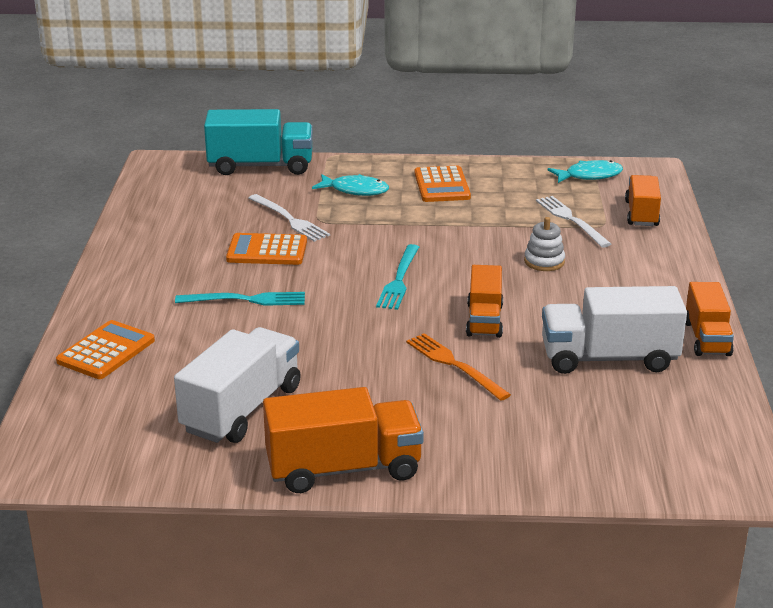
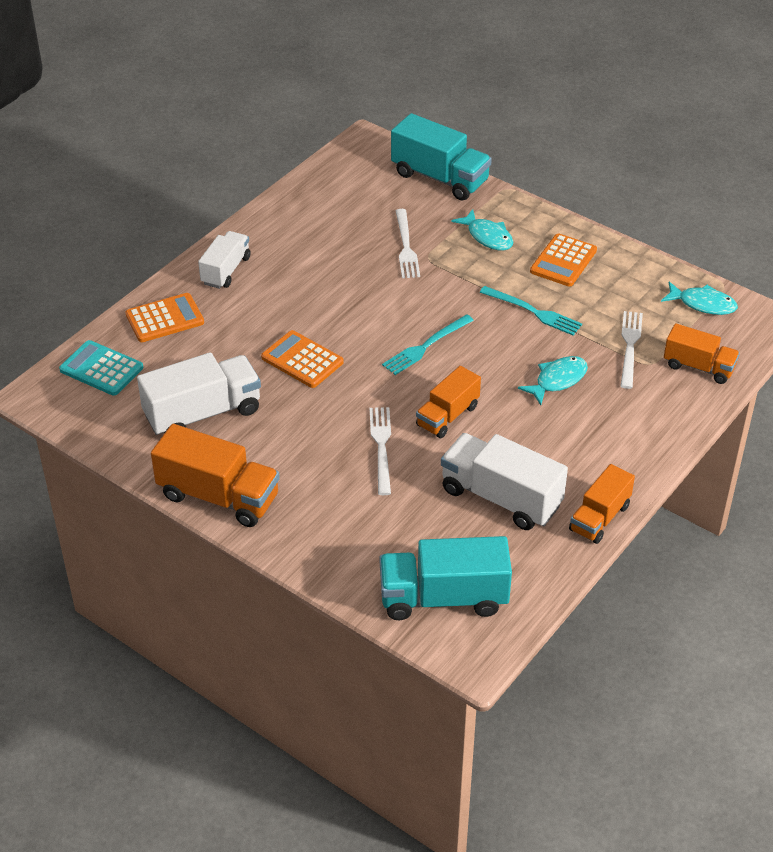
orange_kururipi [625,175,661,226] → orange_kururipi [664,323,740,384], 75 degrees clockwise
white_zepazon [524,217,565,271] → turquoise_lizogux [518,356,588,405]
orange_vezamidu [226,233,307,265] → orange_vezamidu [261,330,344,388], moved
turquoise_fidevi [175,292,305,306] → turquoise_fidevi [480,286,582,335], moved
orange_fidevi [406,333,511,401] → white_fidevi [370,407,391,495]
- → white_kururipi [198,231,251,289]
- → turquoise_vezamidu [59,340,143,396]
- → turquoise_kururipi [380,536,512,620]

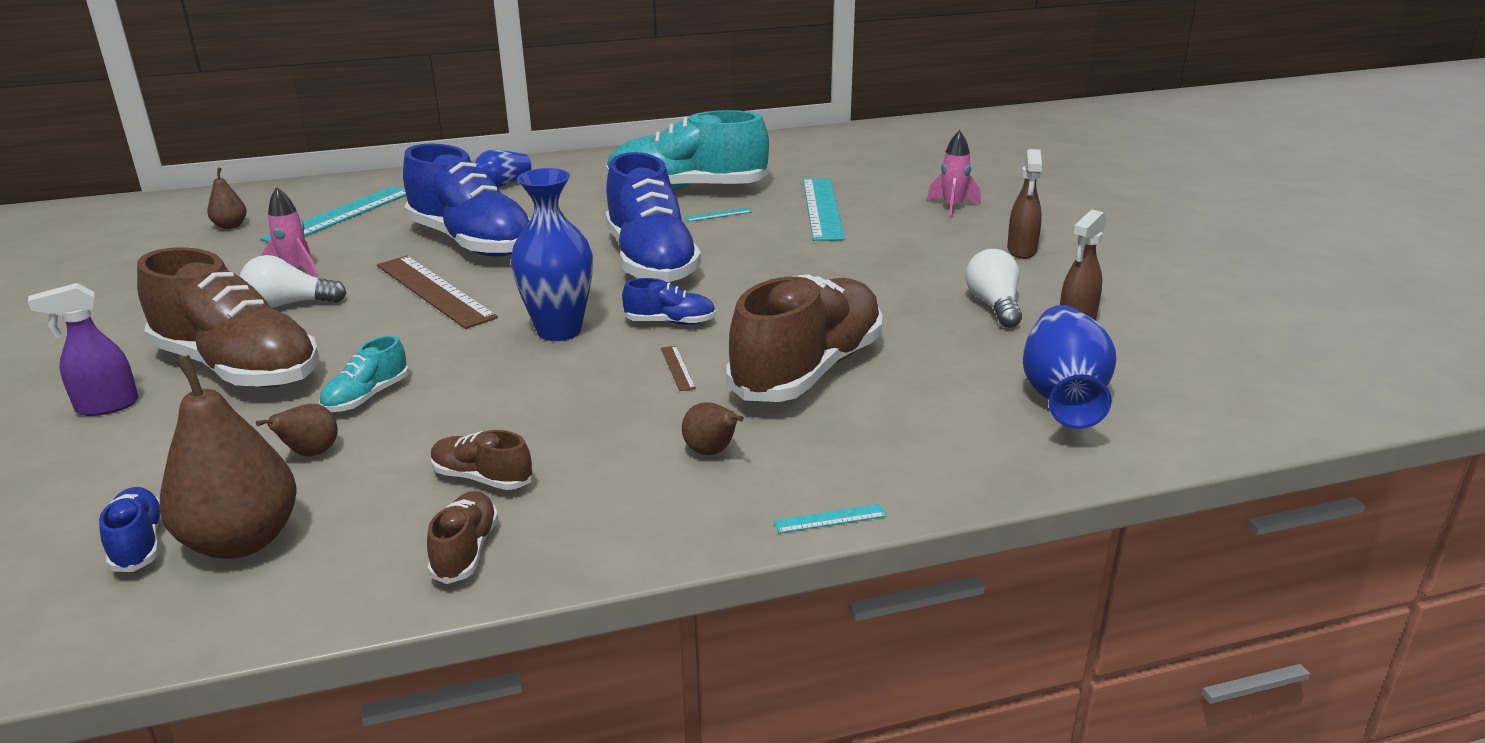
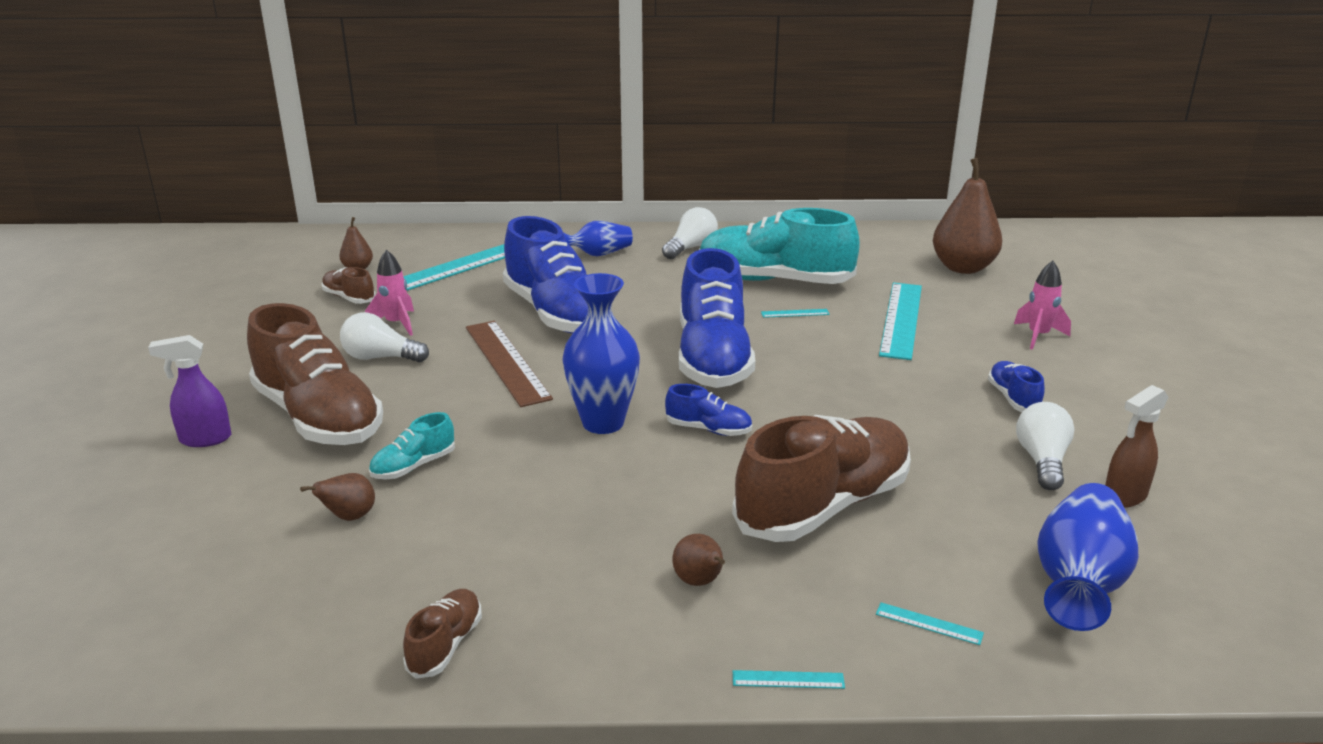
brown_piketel [1007,149,1042,259] → -
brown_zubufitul [661,346,696,391] → -
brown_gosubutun [159,355,297,559] → brown_gosubutun [933,158,1002,274], moved
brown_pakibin [431,430,533,490] → brown_pakibin [322,267,376,304], moved
blue_pakibin [99,487,161,572] → blue_pakibin [988,361,1045,412], moved
- → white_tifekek [662,207,718,259]
- → turquoise_zubufitul [876,602,984,645]

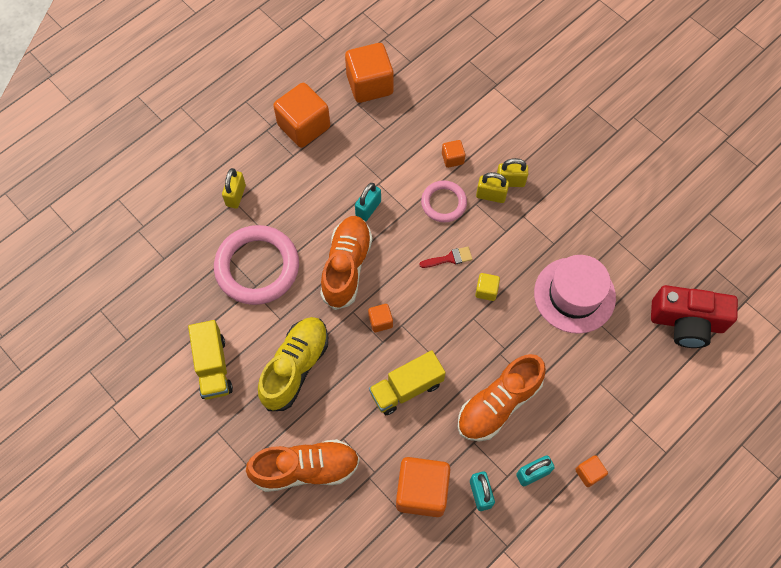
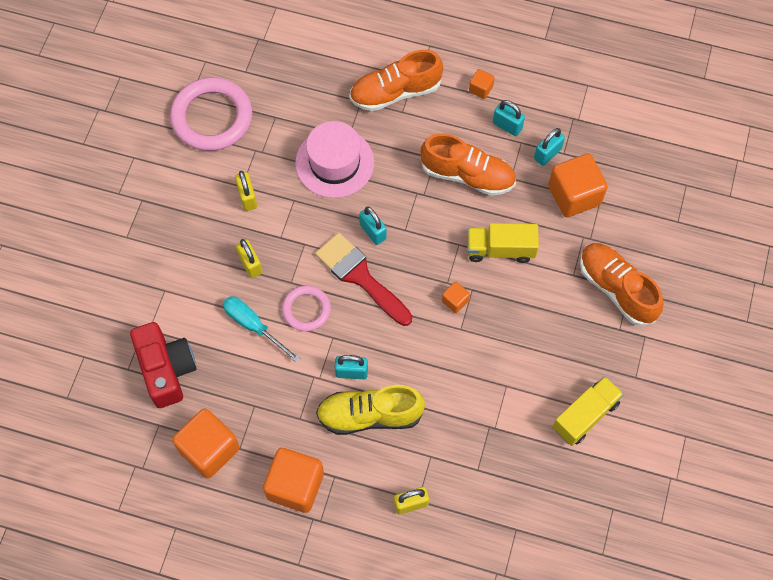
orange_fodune [442,140,465,168] → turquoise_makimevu [223,296,300,363]
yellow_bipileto [476,172,509,203] → yellow_bipileto [235,171,257,211], moved
orange_pakibin [320,216,372,310] → orange_pakibin [349,50,443,111], moved
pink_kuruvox [214,225,299,305] → pink_kuruvox [170,77,252,151], moved
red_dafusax [419,247,472,268] → red_dafusax [315,233,412,326], x2.22
yellow_fodune [475,273,500,301] → turquoise_bipileto [359,207,387,245]
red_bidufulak [651,285,738,348] → red_bidufulak [130,322,196,408], moved
yellow_pakibin [258,317,328,411] → yellow_pakibin [316,385,425,435], moved
yellow_kururipi [369,350,446,415] → yellow_kururipi [467,223,539,263], 150 degrees clockwise

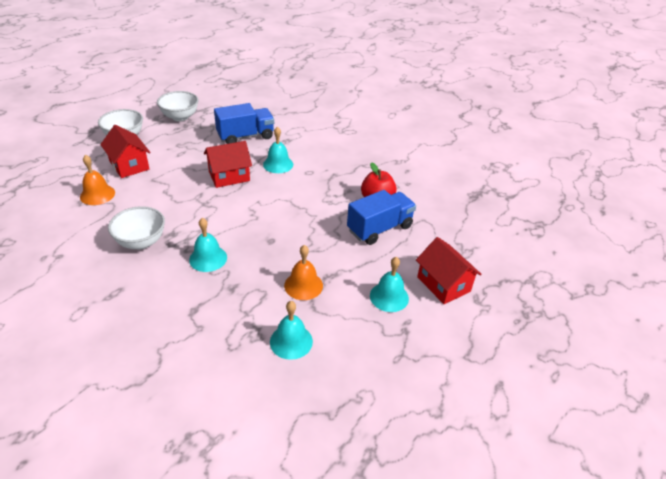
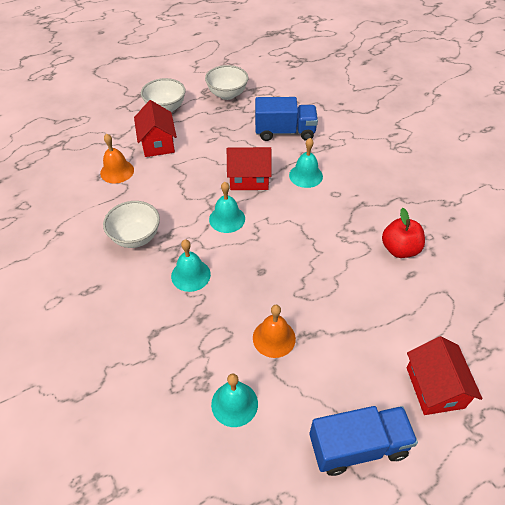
blue_kururipi [347,190,416,245] → blue_kururipi [309,406,418,476], moved
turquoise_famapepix [370,257,409,312] → turquoise_famapepix [209,182,245,233], moved

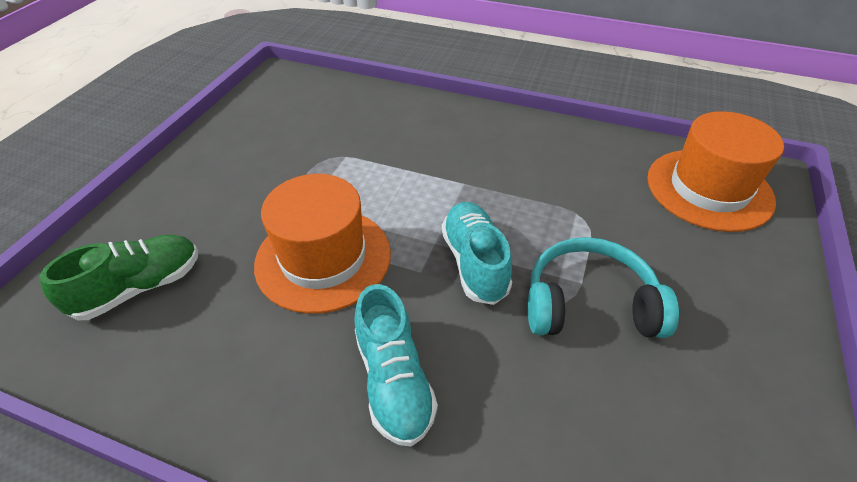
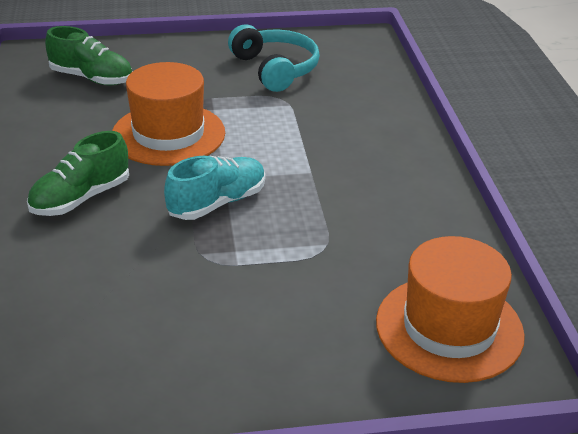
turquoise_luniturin [528,237,679,338] → turquoise_luniturin [228,24,320,92], moved
turquoise_pakibin [354,284,438,447] → green_pakibin [27,131,129,216]

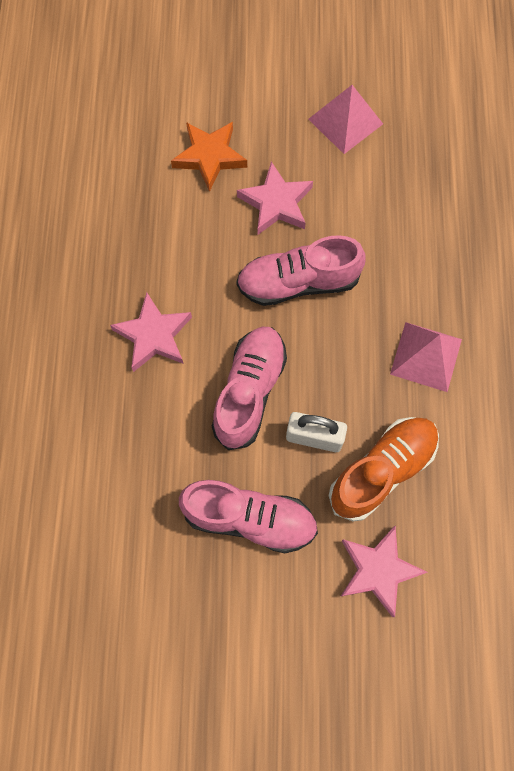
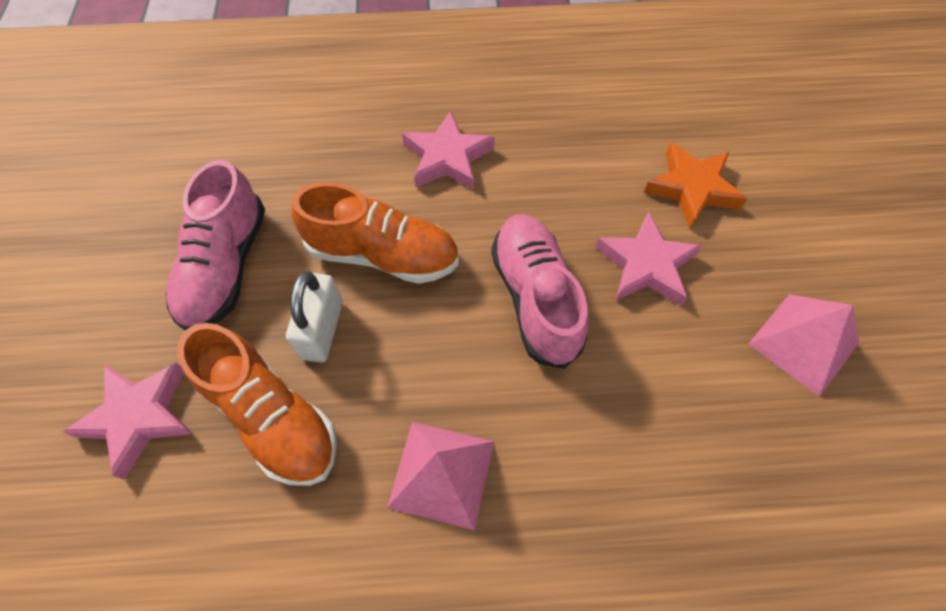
pink_pakibin [212,327,287,450] → orange_pakibin [291,182,459,284]

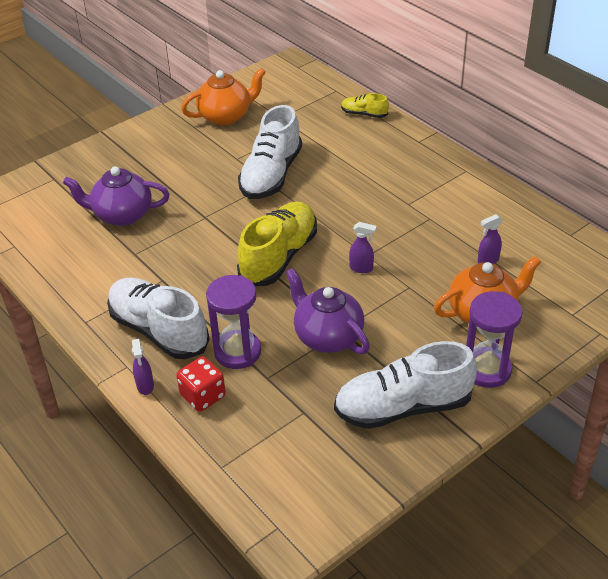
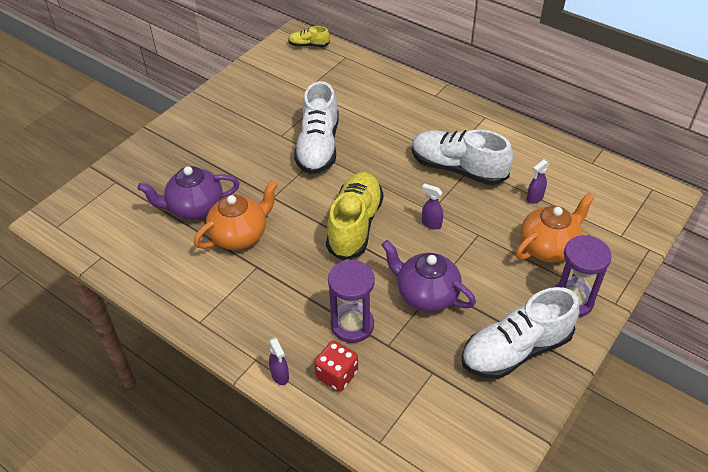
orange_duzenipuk [181,68,266,125] → orange_duzenipuk [194,180,278,250], moved
yellow_pakibin [341,93,389,118] → yellow_pakibin [288,26,330,47], moved
purple_piketel [349,222,377,273] → purple_piketel [422,183,443,229], 150 degrees counterclockwise
white_pakibin [107,278,210,359] → white_pakibin [412,129,513,185], moved

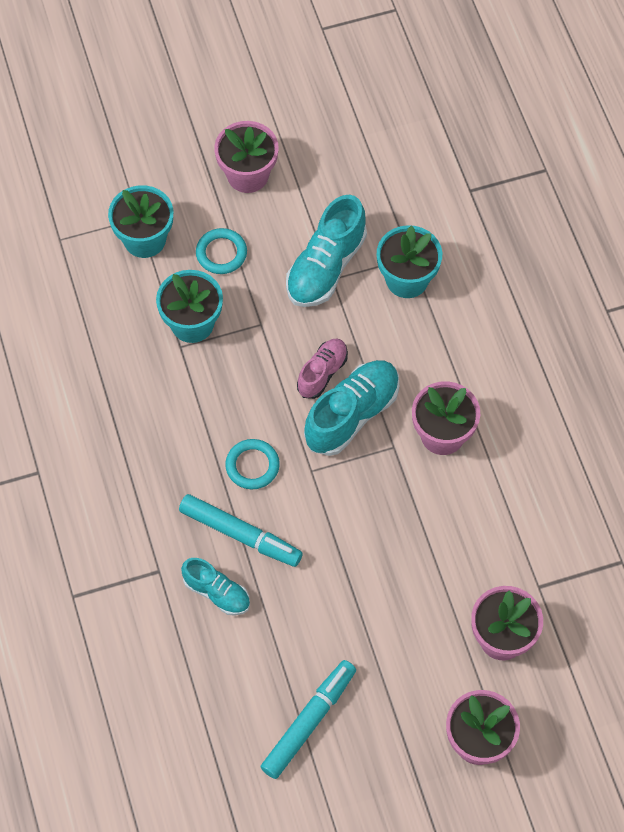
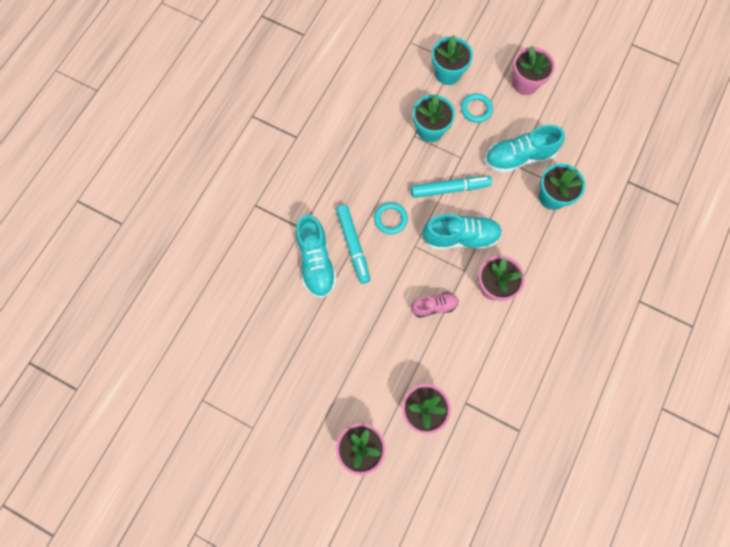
pink_pakibin [297,338,348,399] → pink_pakibin [411,292,459,318], moved
turquoise_pakibin [181,558,250,616] → turquoise_pakibin [296,215,337,298], x1.67
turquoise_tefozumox [261,660,356,779] → turquoise_tefozumox [411,176,492,198], moved

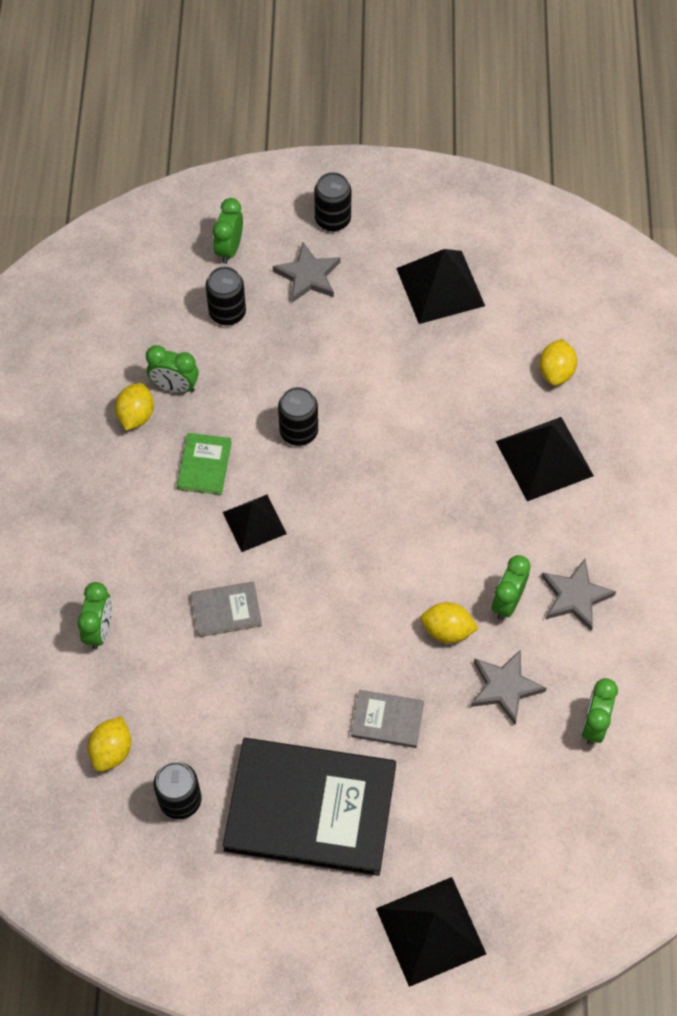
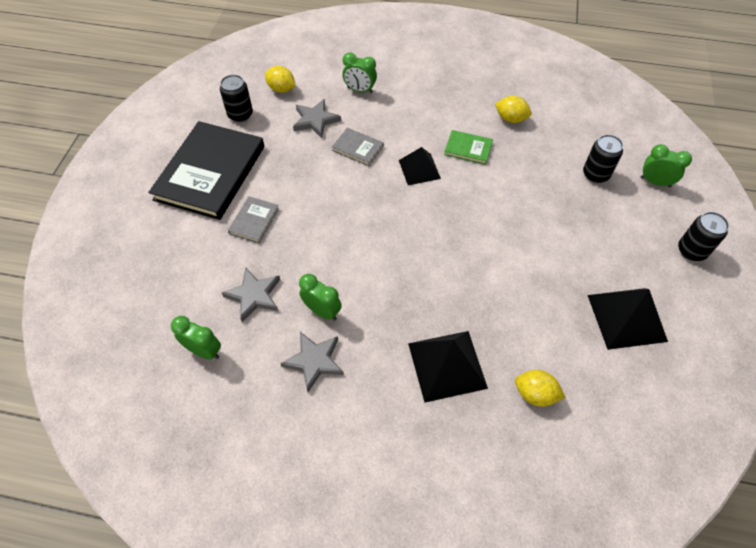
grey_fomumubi [273,242,340,303] → grey_fomumubi [293,99,341,138], moved
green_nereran [146,345,199,393] → -
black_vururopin [278,387,318,446] → -
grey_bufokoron [191,581,262,637] → grey_bufokoron [332,128,384,166], 60 degrees counterclockwise
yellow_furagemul [420,602,479,643] → -
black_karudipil [376,877,486,987] → -

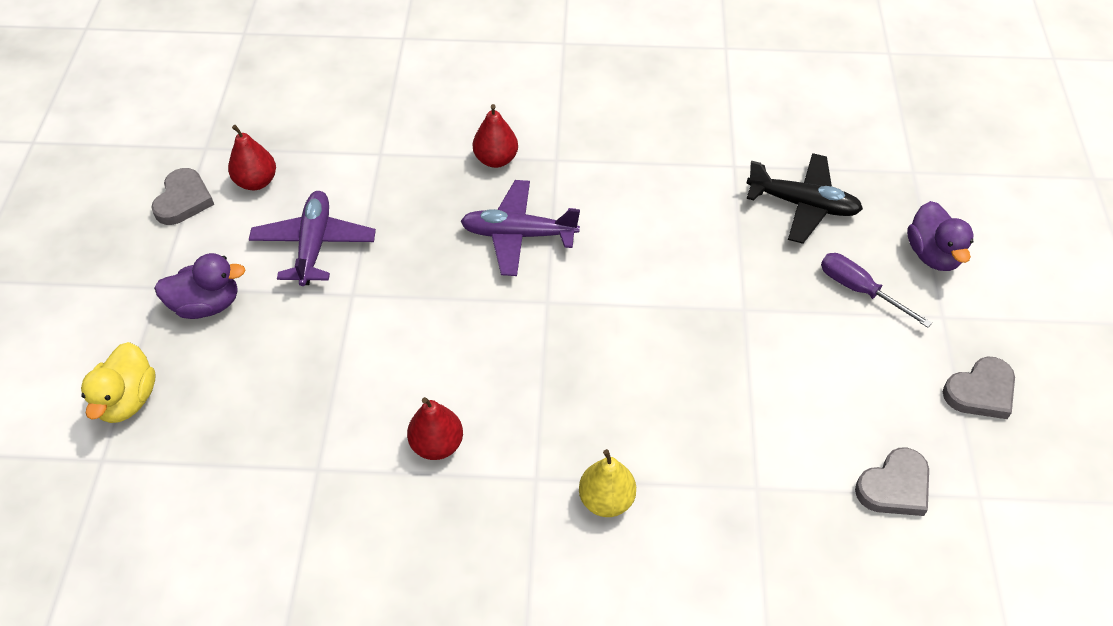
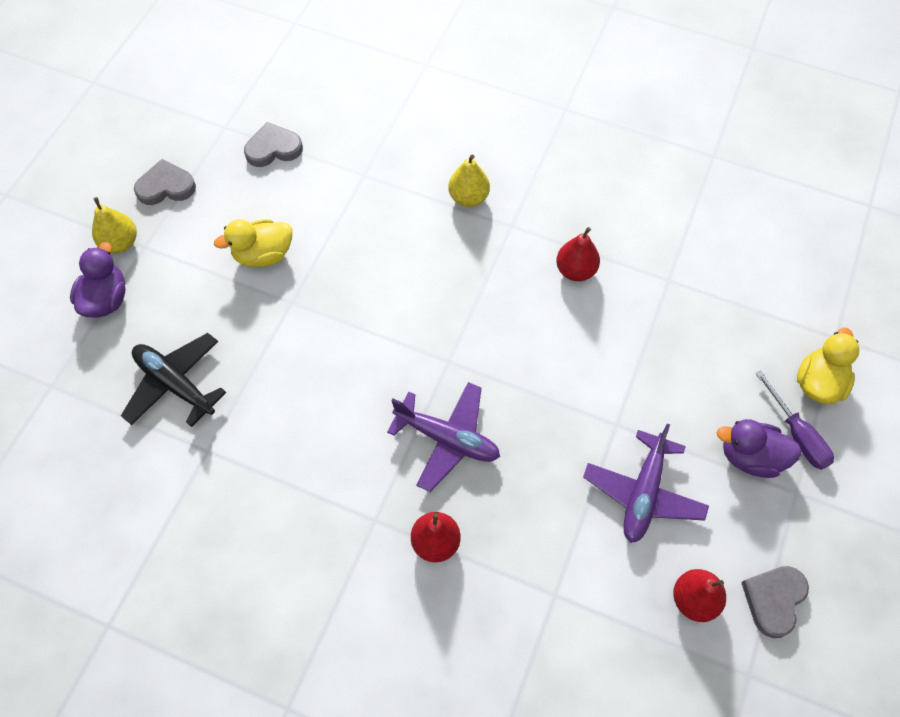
purple_makimevu [821,253,932,328] → purple_makimevu [755,371,834,470], moved
- → yellow_gosubutun [92,197,137,253]
- → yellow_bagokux [214,219,292,267]

